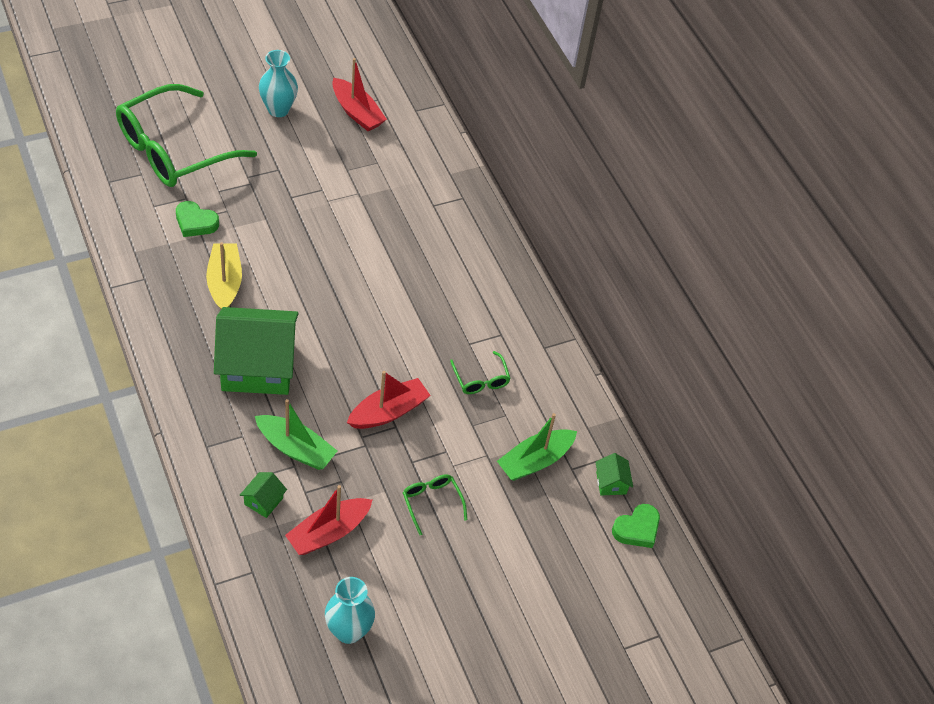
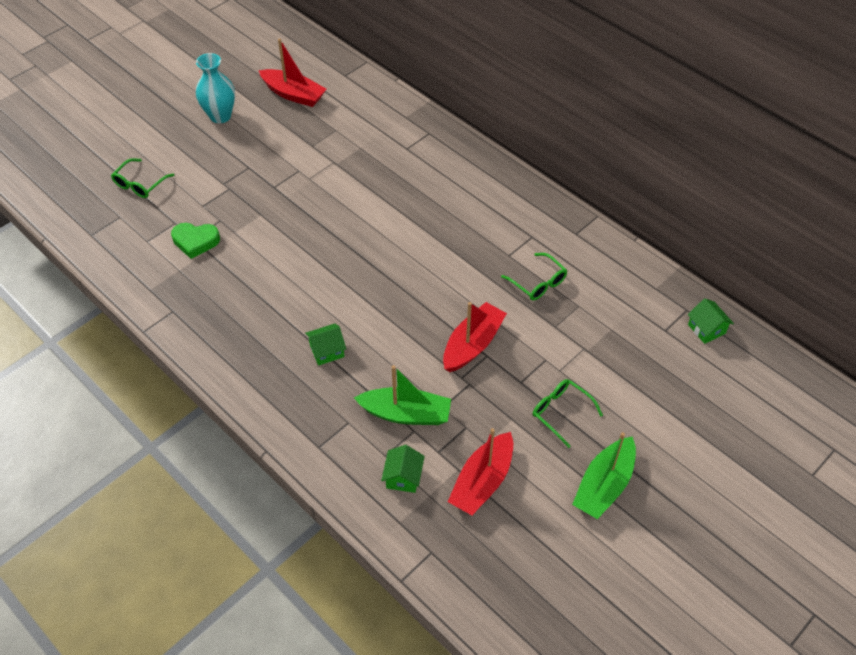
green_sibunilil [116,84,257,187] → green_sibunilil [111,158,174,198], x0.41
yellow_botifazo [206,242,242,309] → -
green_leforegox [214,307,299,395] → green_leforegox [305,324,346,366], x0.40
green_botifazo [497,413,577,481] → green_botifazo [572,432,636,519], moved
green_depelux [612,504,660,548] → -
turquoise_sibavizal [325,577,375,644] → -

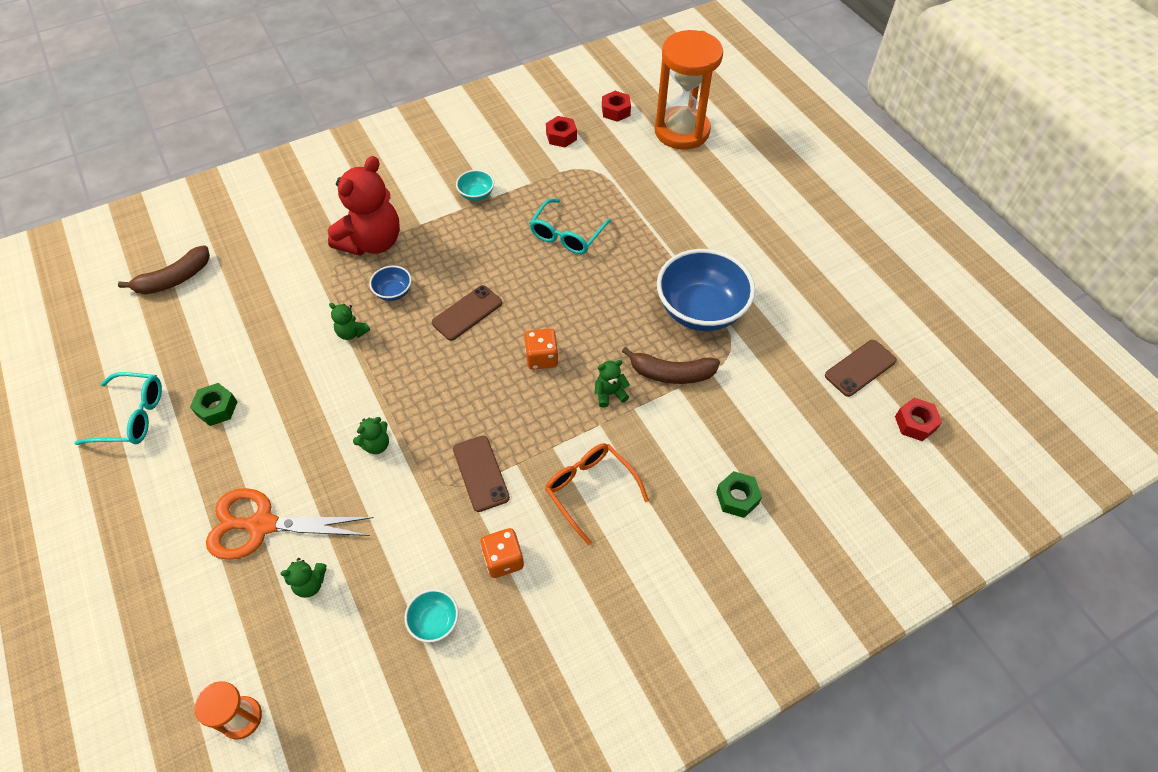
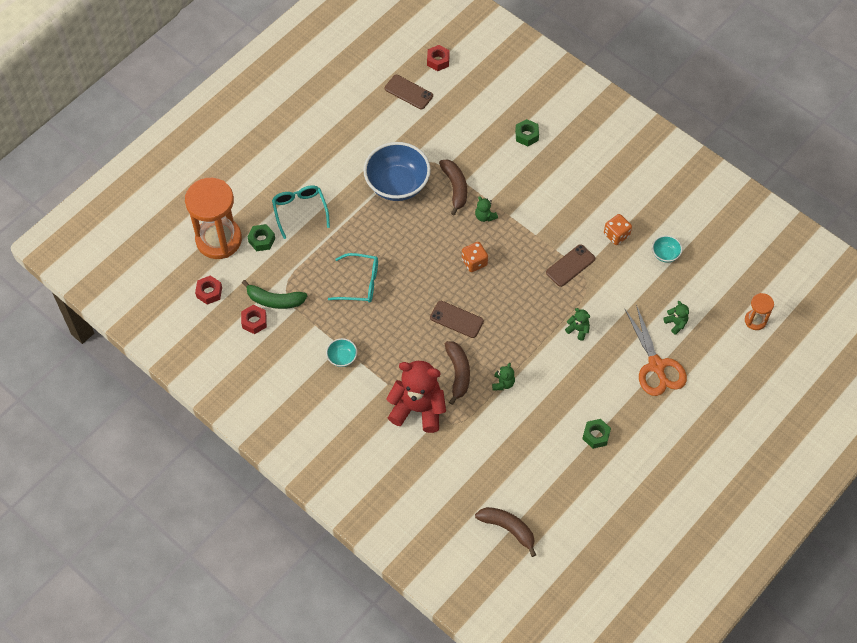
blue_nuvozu [369,265,412,301] → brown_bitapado [445,341,470,405]
turquoise_sibunilil [74,372,162,445] → turquoise_sibunilil [272,186,330,239], moved
orange_sibunilil [545,443,649,545] → -
- → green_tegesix [248,224,275,251]
- → green_bitapado [242,280,307,309]

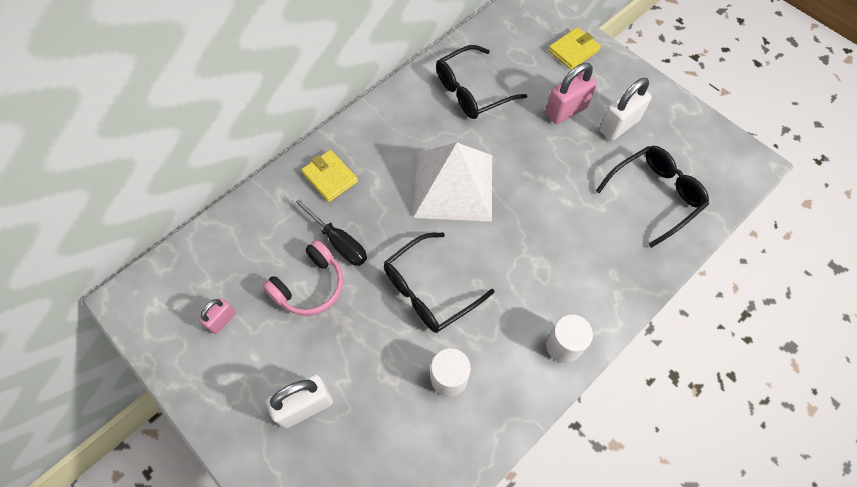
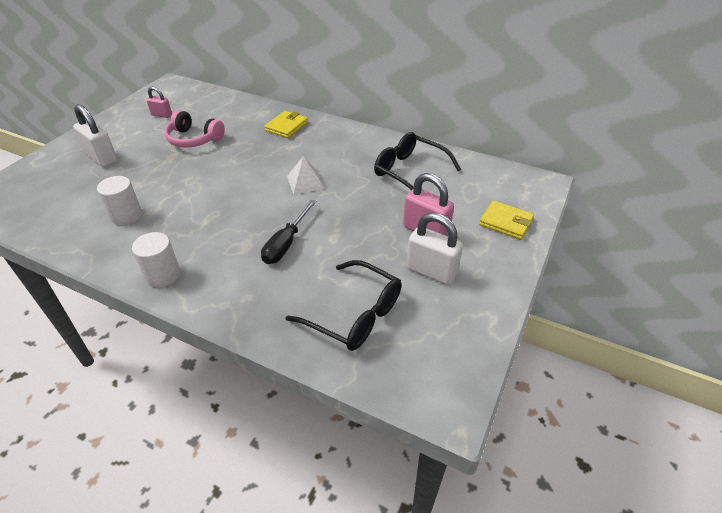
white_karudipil [413,143,492,222] → white_karudipil [287,156,325,194], x0.47
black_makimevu [292,196,367,266] → black_makimevu [261,200,316,264], moved
black_sibunilil [384,232,494,333] → -

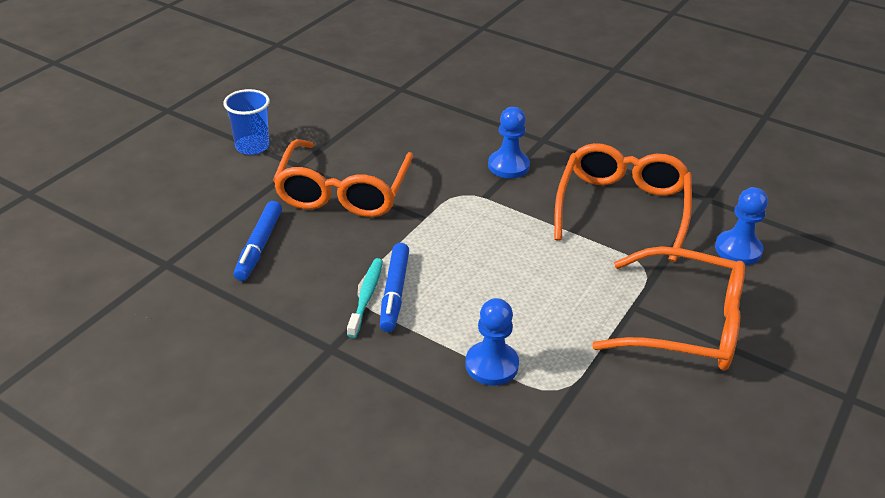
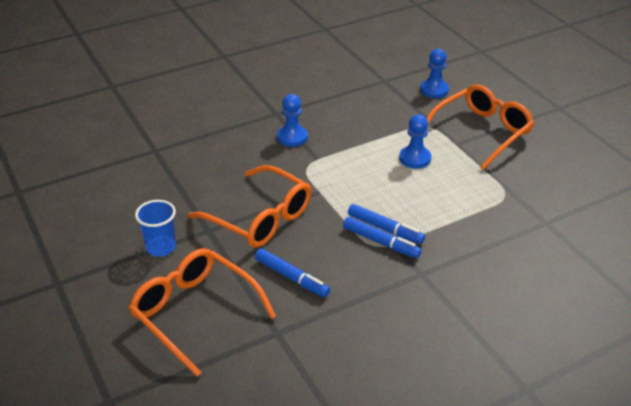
orange_sibunilil [554,143,692,262] → orange_sibunilil [128,248,276,377], moved
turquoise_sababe [347,258,383,338] → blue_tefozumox [343,217,422,258]
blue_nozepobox [466,298,519,385] → blue_nozepobox [399,114,431,169], moved

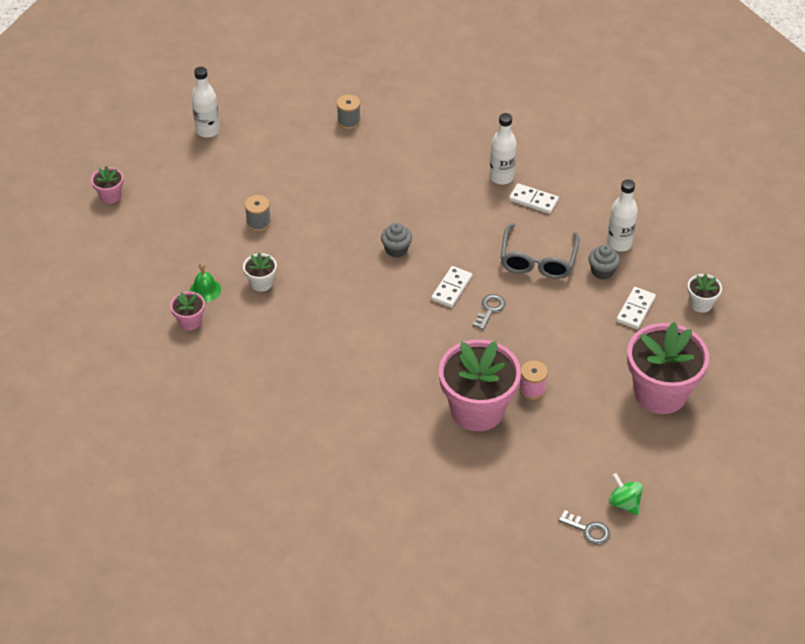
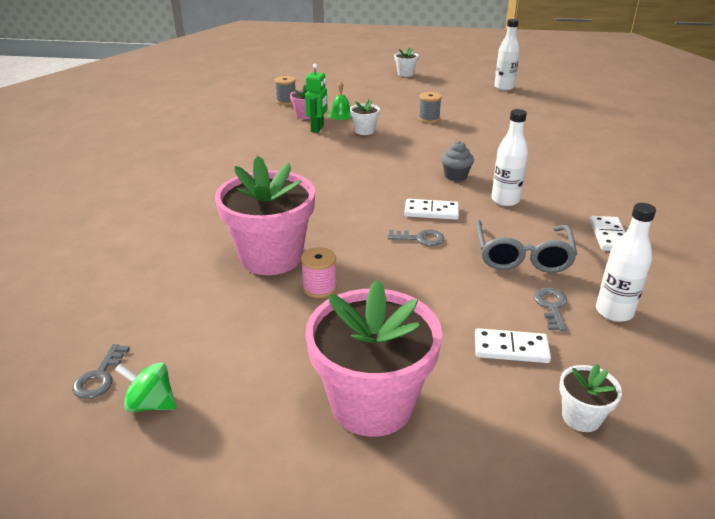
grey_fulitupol [337,94,361,129] → grey_fulitupol [274,76,296,105], moved
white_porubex [490,113,517,185] → white_porubex [491,109,528,206], moved
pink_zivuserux [91,166,124,204] → white_zivuserux [394,47,419,77]
grey_sibunilil [501,223,580,279] → grey_sibunilil [475,220,577,273], 75 degrees counterclockwise
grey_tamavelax [588,245,620,280] → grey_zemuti [534,288,567,331]
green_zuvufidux [609,473,643,515] → green_zuvufidux [115,362,176,412], 105 degrees counterclockwise
- → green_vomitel [305,64,328,133]

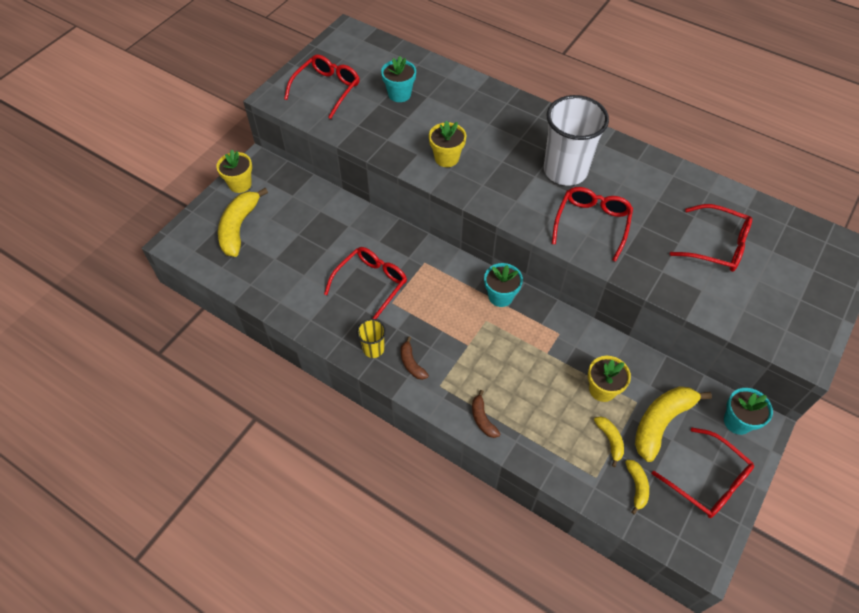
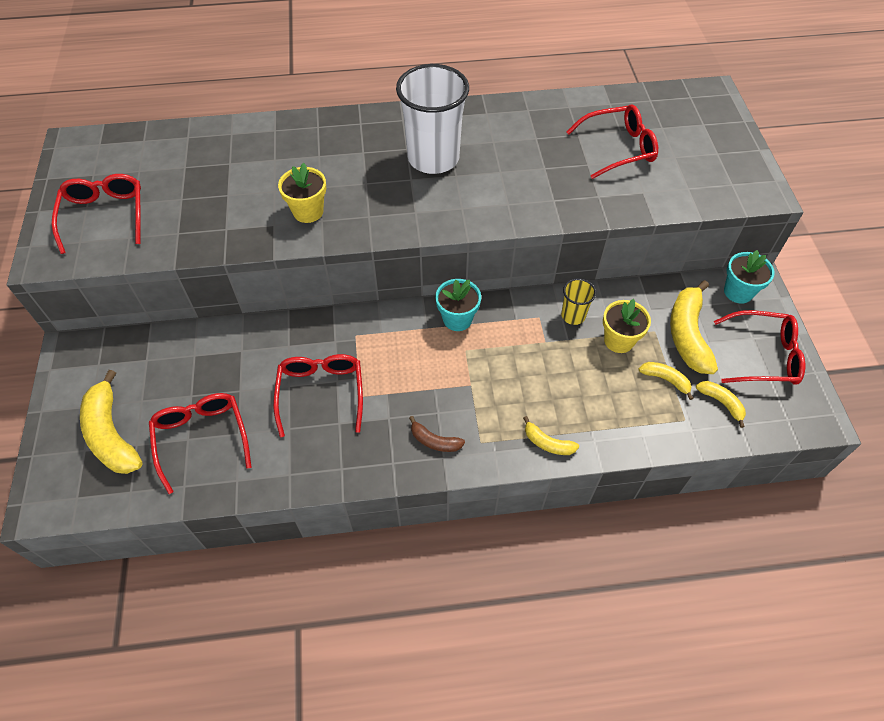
turquoise_zivuserux [381,56,416,102] → -
yellow_zivuserux [216,150,252,193] → -
red_sibunilil [552,187,633,262] → red_sibunilil [149,393,252,494], moved
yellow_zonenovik [357,319,386,358] → yellow_zonenovik [561,278,596,325], moved
brown_bitapado [472,390,500,438] → yellow_bitapado [523,416,579,455]

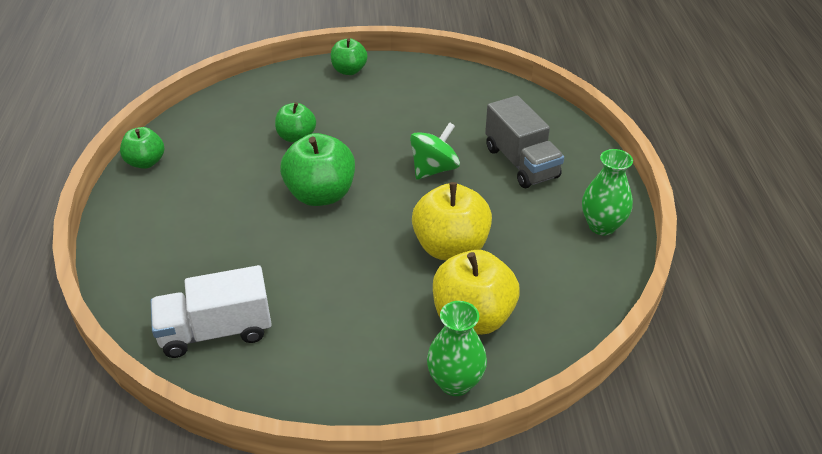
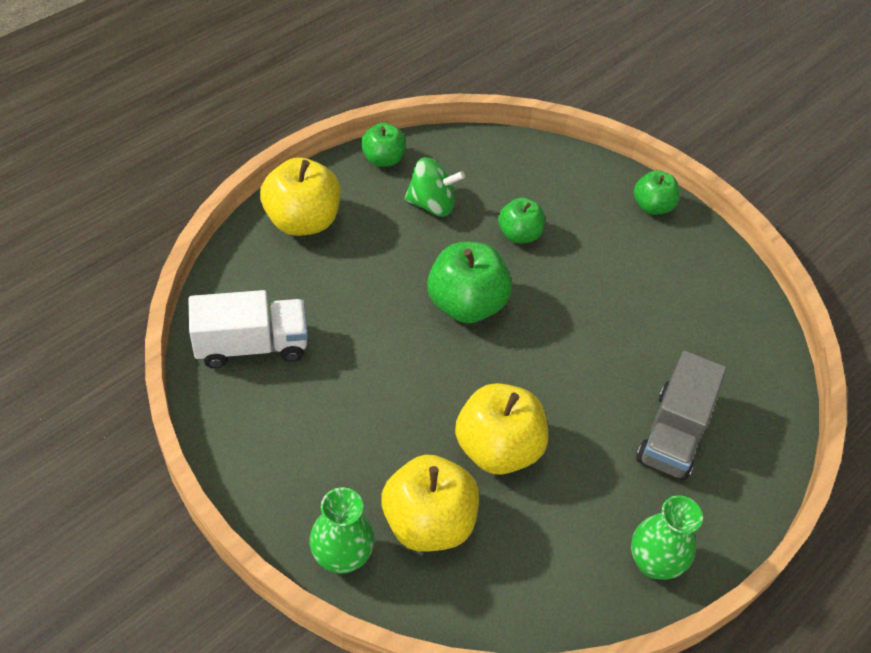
green_zuvufidux [410,122,460,180] → green_zuvufidux [404,157,465,217], moved
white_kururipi [151,265,272,358] → white_kururipi [188,290,308,368], 135 degrees clockwise
- → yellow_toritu [260,157,341,236]

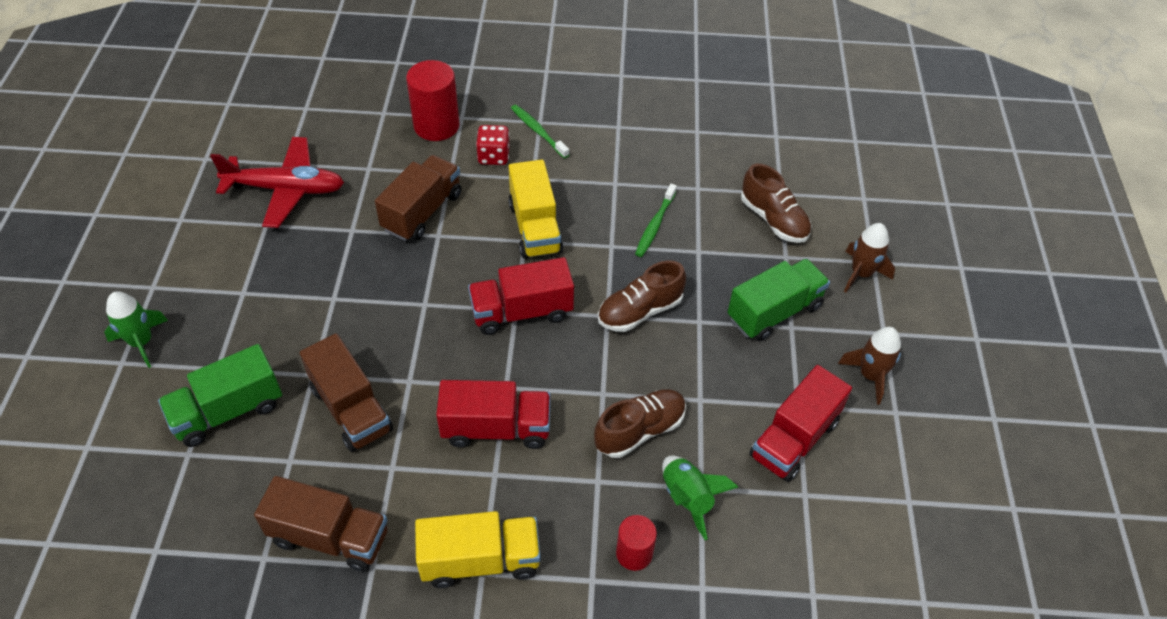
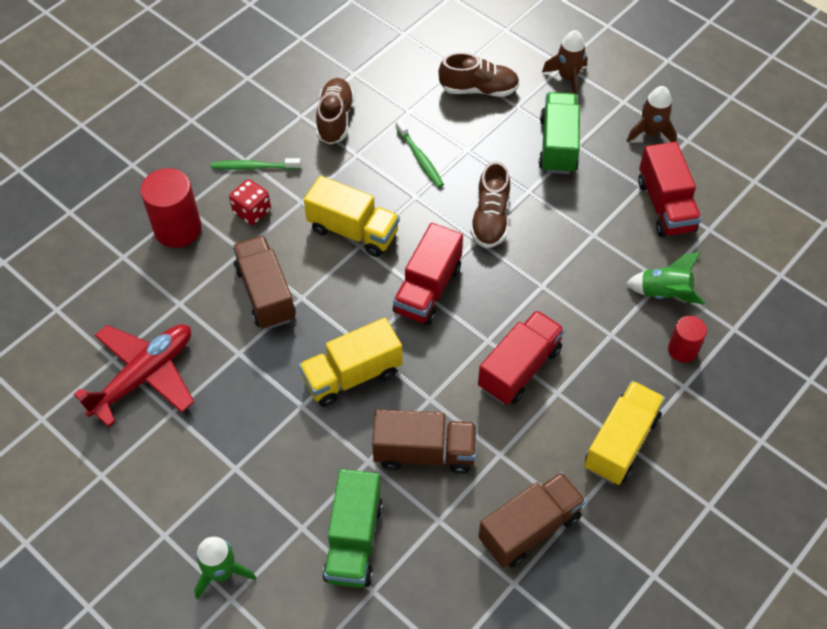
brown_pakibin [594,389,686,458] → brown_pakibin [316,78,354,144], moved
- → yellow_kururipi [299,318,402,407]

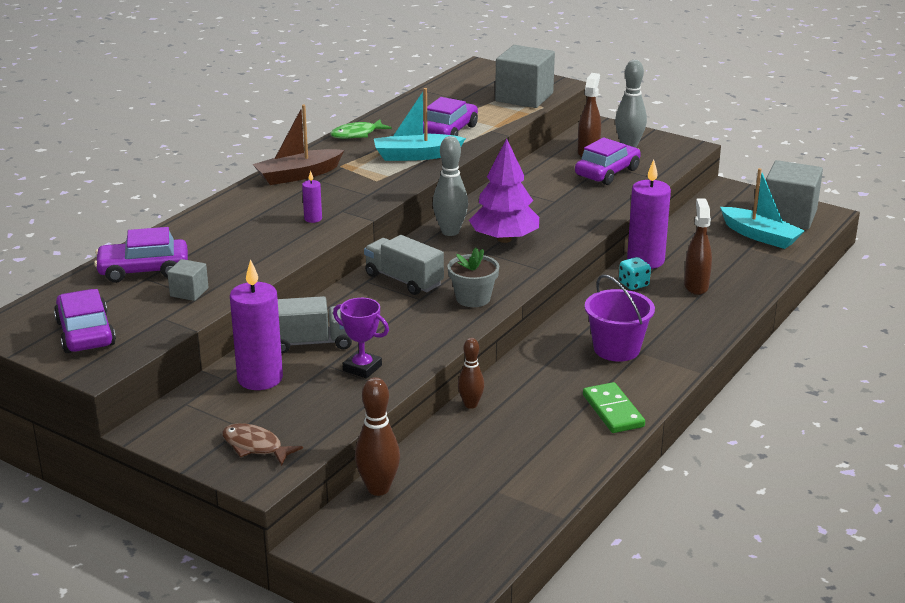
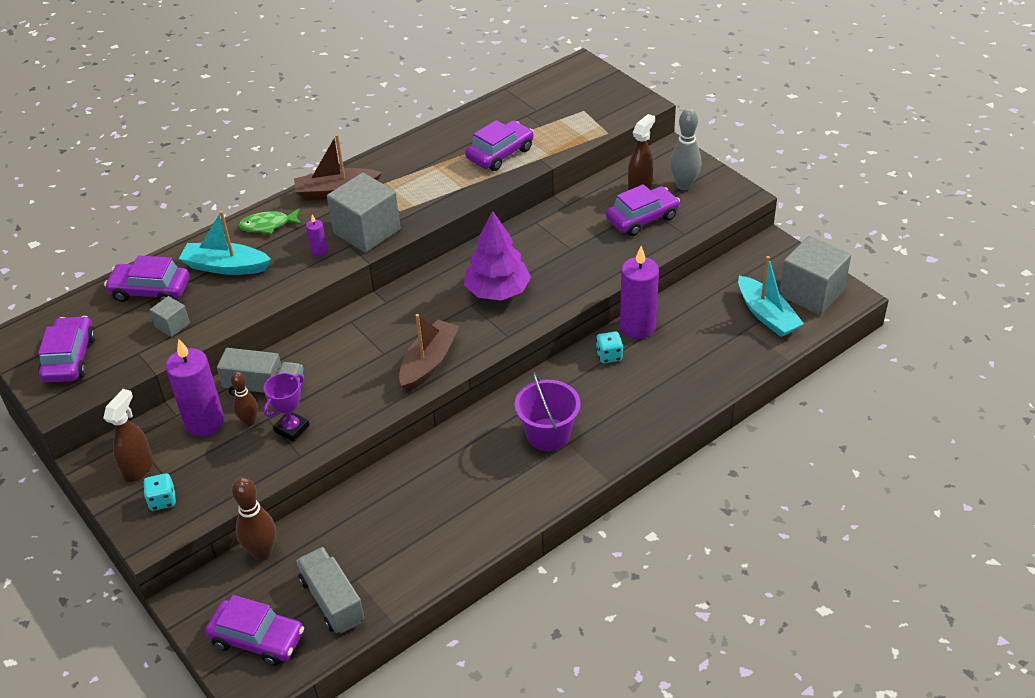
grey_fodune [495,45,555,108] → grey_fodune [327,173,400,253], moved
turquoise_botifazo [374,88,466,161] → turquoise_botifazo [179,211,271,275], moved
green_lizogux [330,119,392,139] → green_lizogux [239,208,302,235], moved
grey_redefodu [433,136,468,236] → -
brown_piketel [684,198,712,295] → brown_piketel [103,389,153,482], moved
grey_kururipi [364,235,444,295] → grey_kururipi [296,547,364,633], moved
grey_zivuserux [447,248,499,307] → brown_botifazo [399,314,460,391]
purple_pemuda [333,298,389,379] → purple_pemuda [264,373,309,441], 75 degrees clockwise
brown_redefodu [458,338,484,409] → brown_redefodu [231,372,258,426], moved
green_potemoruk [583,382,645,433] → -
brown_lizogux [222,423,303,466] → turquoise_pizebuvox [143,473,176,511]
- → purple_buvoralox [205,595,304,666]

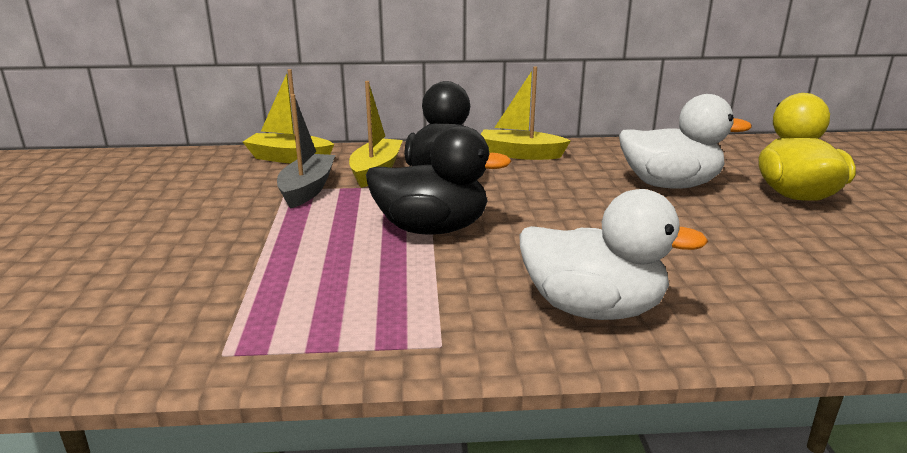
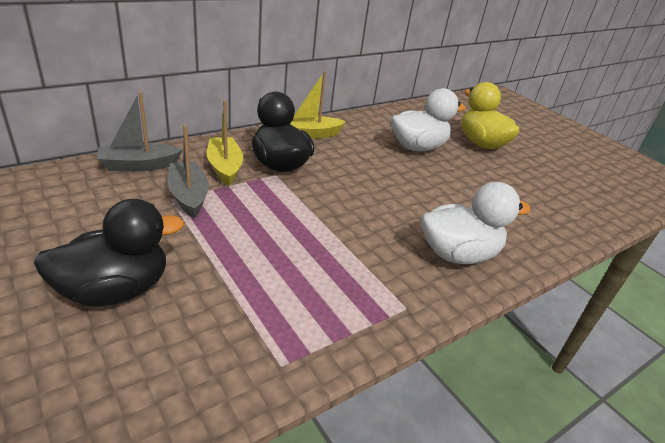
yellow_botifazo [243,69,334,163] → grey_botifazo [97,91,183,171]
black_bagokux [366,125,511,235] → black_bagokux [34,199,184,307], moved

